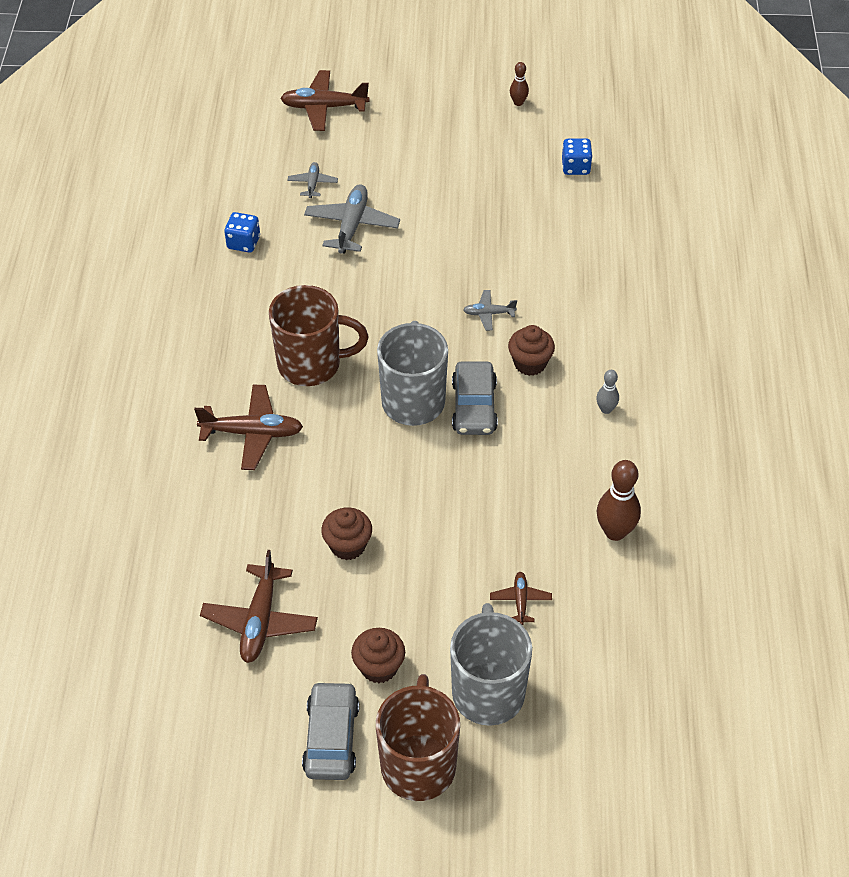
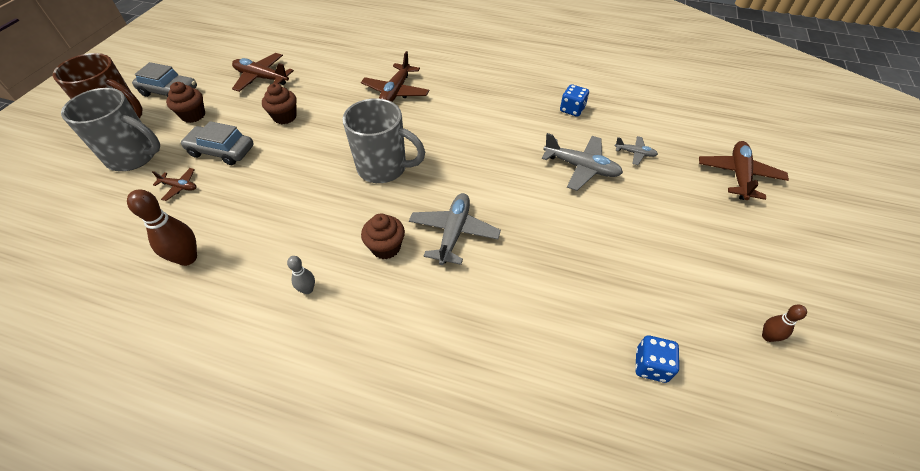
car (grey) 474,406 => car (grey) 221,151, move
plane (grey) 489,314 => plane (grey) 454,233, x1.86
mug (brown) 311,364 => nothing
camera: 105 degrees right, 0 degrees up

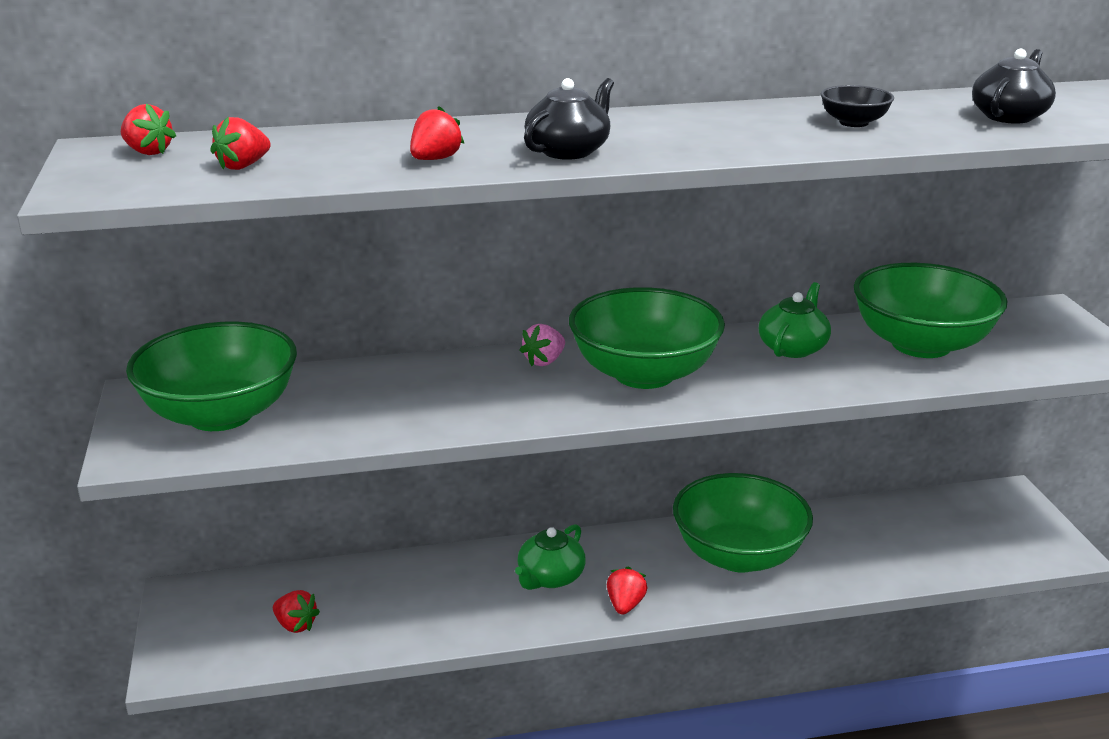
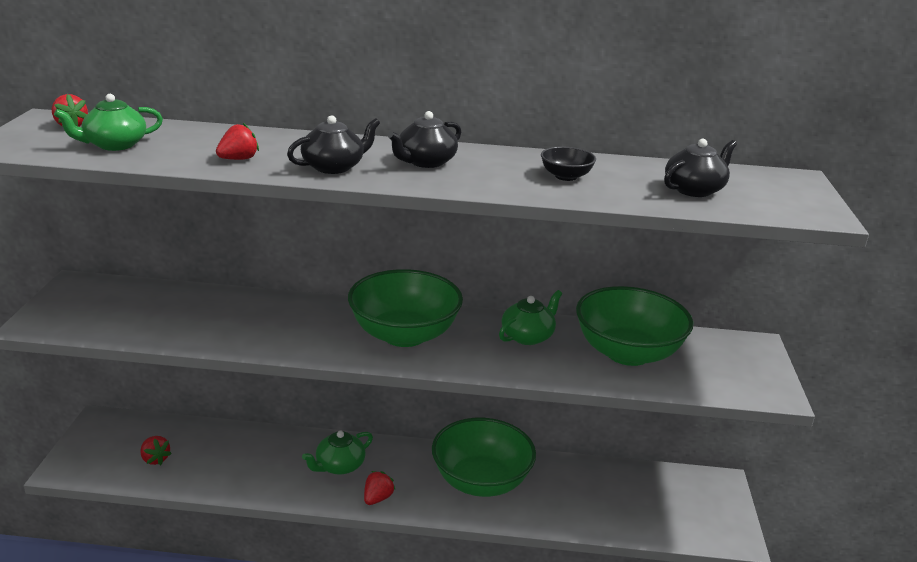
strawberry (red) 243,166 => teapot (green) 114,145
nothing => teapot (black) 425,162
bowl (green) 221,414 => nothing
strawberry (pink) 544,361 => nothing
camera: 15 degrees right, 0 degrees up

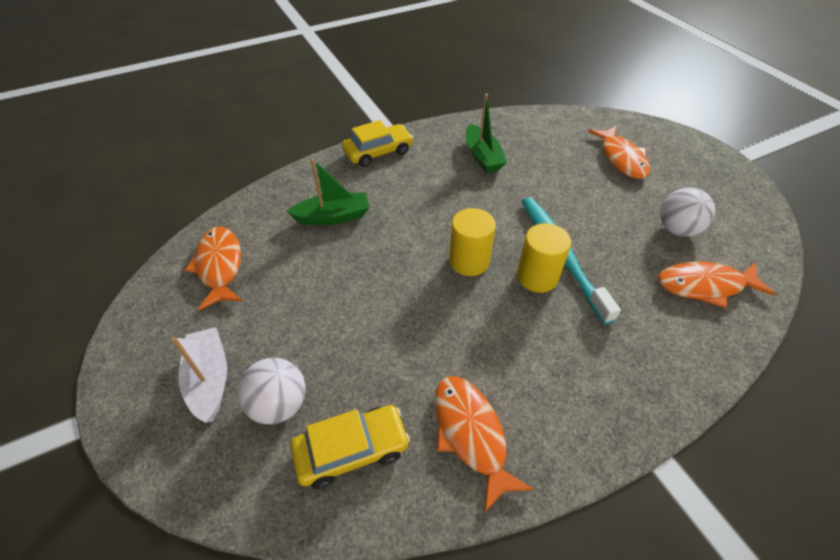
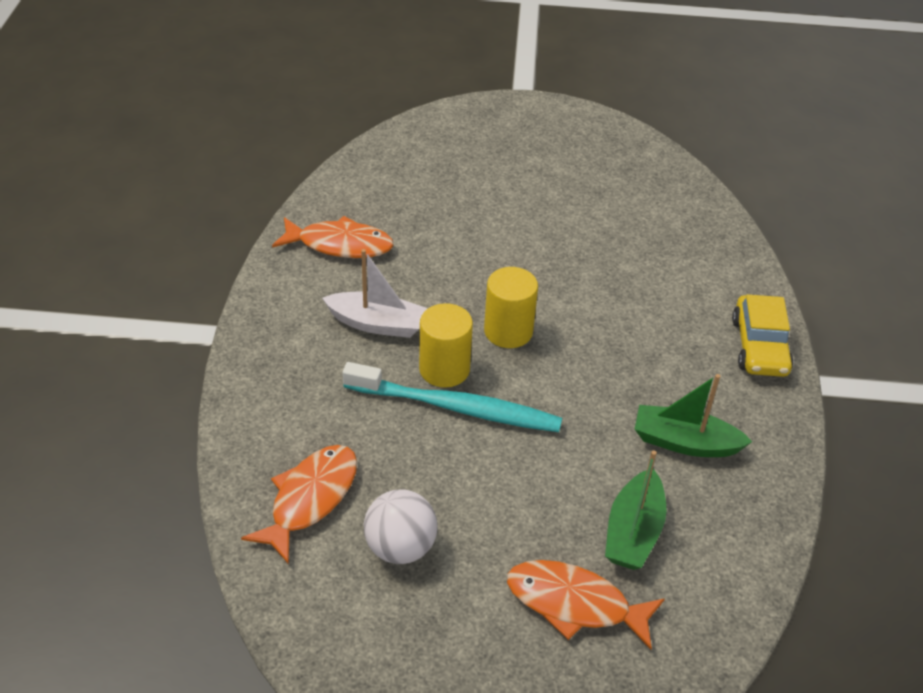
boat (white) 209,379 => boat (white) 377,324, move
boat (green) 333,217 => boat (green) 633,532, move
fish (orange) 219,266 => nothing
ball (white) 279,404 => nothing
car (yellow) 351,450 => nothing
camera: 120 degrees right, 5 degrees down

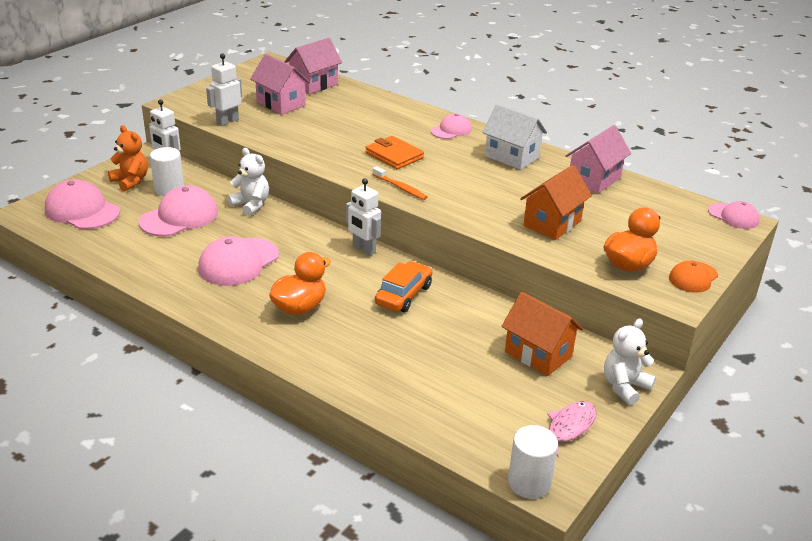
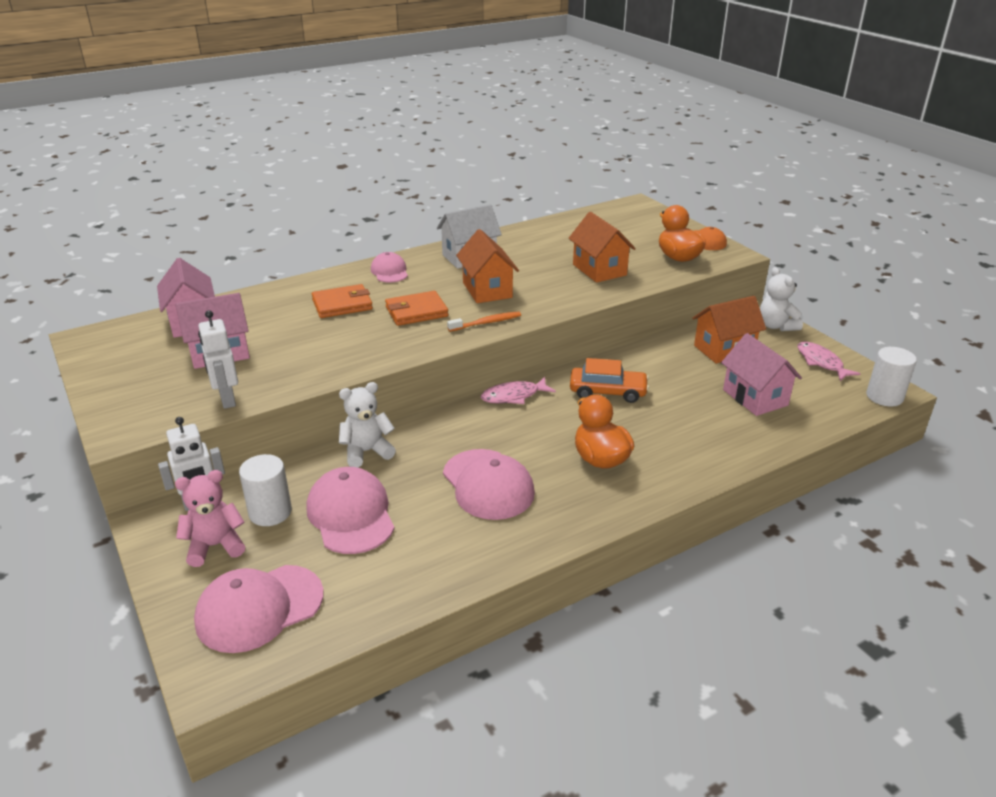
teddy bear (orange) 131,181 => teddy bear (pink) 215,546
nothing => wallet (orange) 342,304
nothing => house (orange) 487,290
robot (white) 364,249 => fish (pink) 514,396
car (orange) 403,295 => car (orange) 608,392, 135 degrees clockwise
house (pink) 594,180 => house (pink) 755,397, move
cap (pink) 733,216 => nothing
camera: 65 degrees left, 0 degrees up

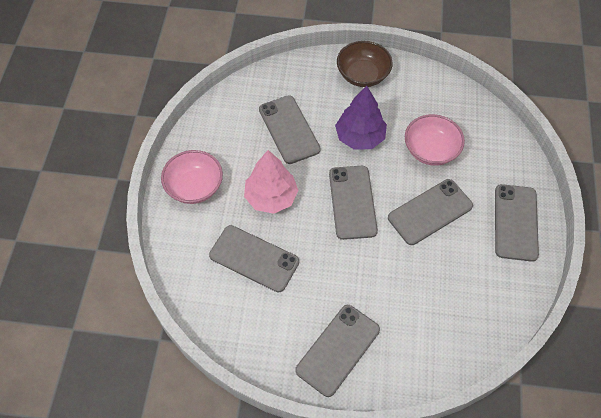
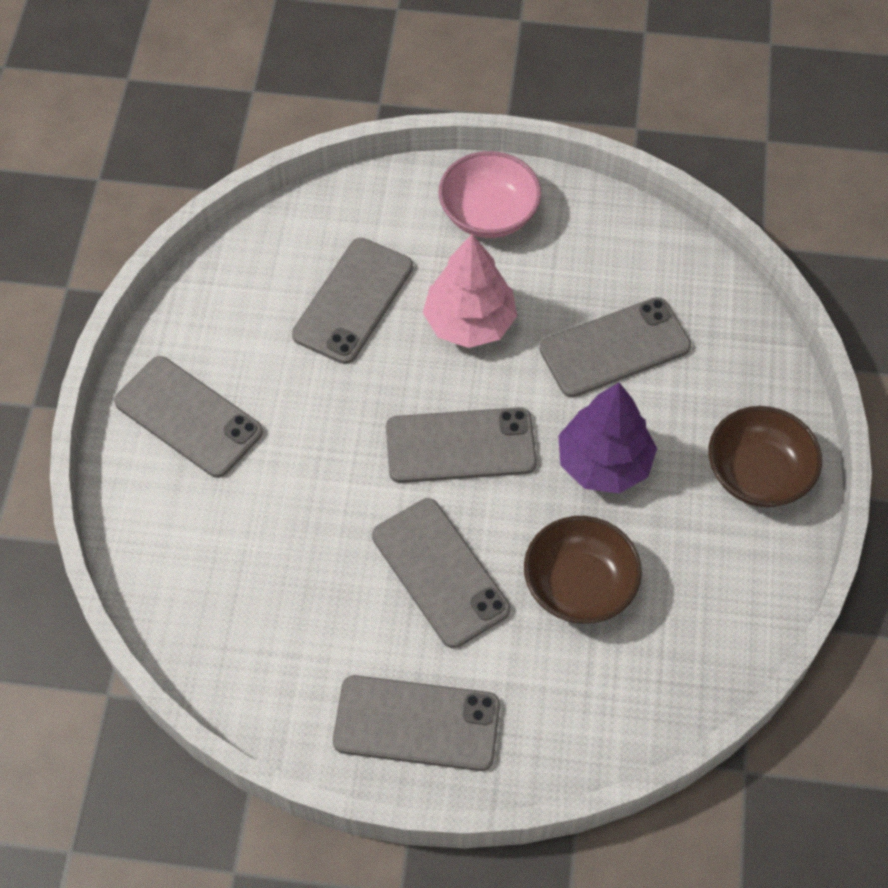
bowl (pink) 431,150 => bowl (brown) 579,585
camera: 90 degrees right, 0 degrees up

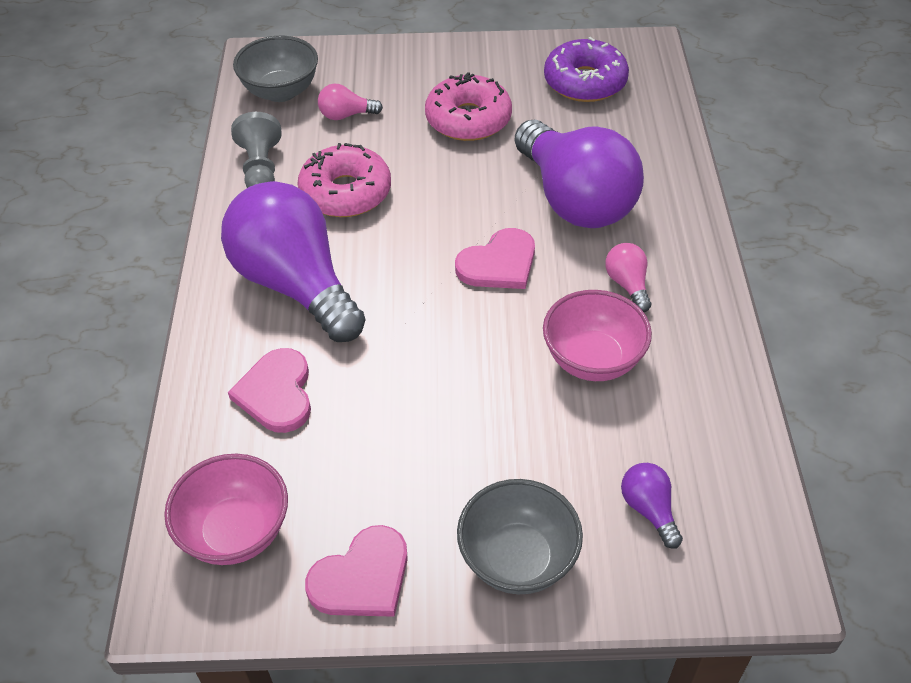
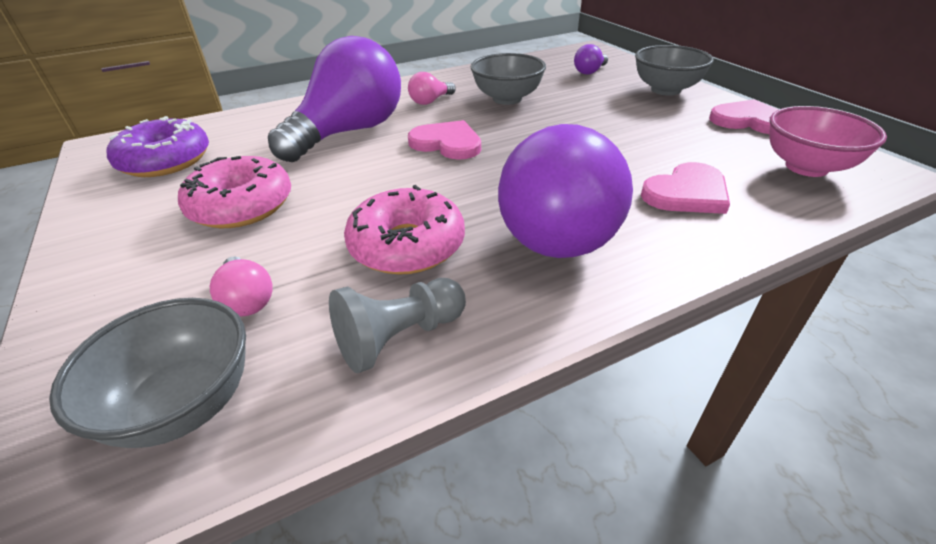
bowl (pink) 592,360 => bowl (grey) 507,99
camera: 115 degrees left, 10 degrees down

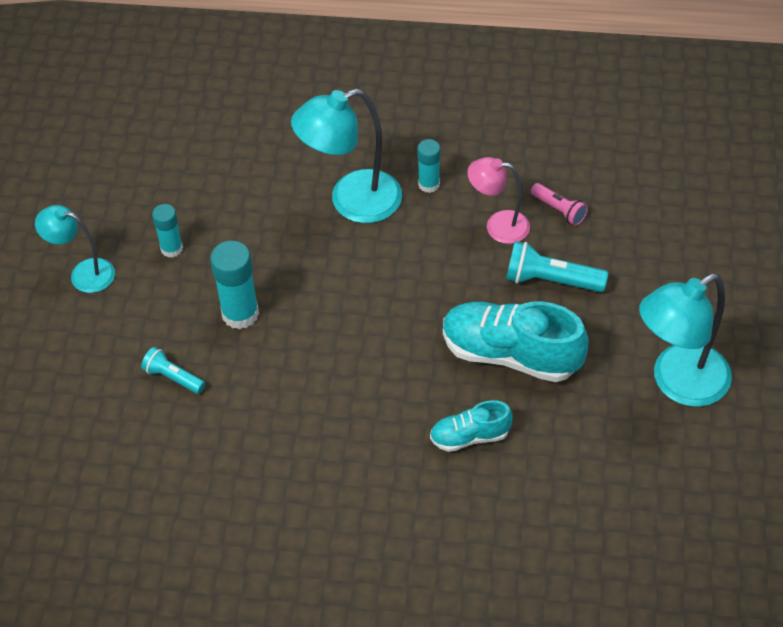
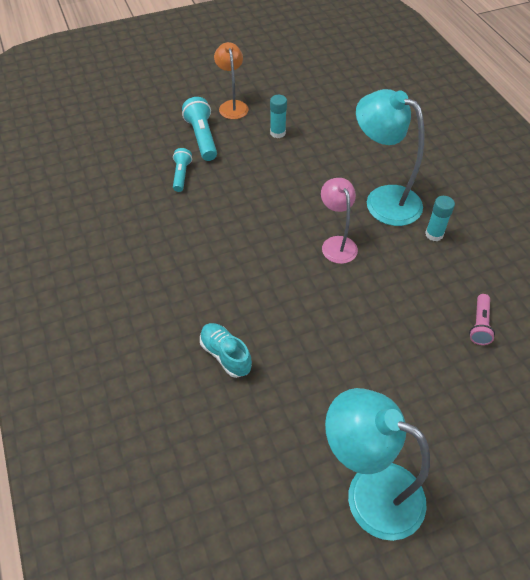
flashlight (turquoise) 550,280 => flashlight (turquoise) 202,137, move
lamp (turquoise) 83,273 => lamp (orange) 232,105
lamp (pink) 498,226 => lamp (pink) 336,244, move
glue stick (turquoise) 240,314 => nothing
shoe (turquoise) 511,354 => nothing
camera: 60 degrees right, 0 degrees up

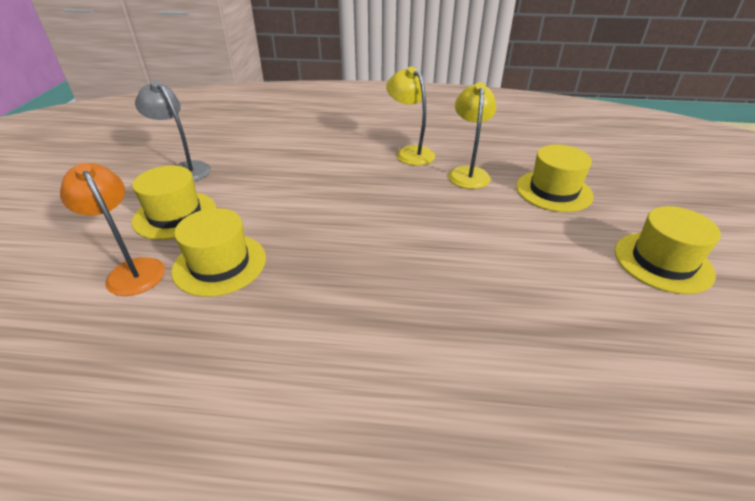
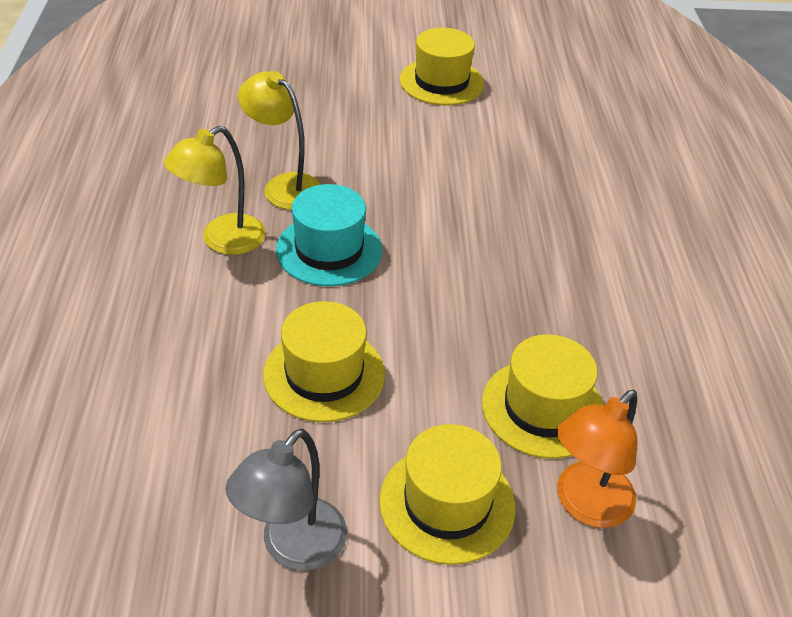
lamp (yellow) 468,173 => lamp (yellow) 284,186, 45 degrees clockwise
hat (yellow) 553,191 => hat (yellow) 324,374, move
nothing => hat (turquoise) 329,250
camera: 100 degrees left, 5 degrees up

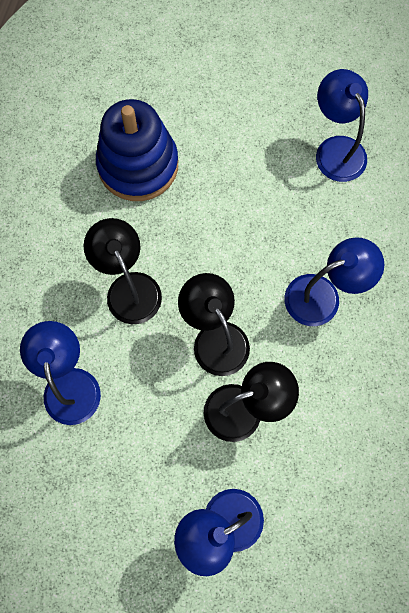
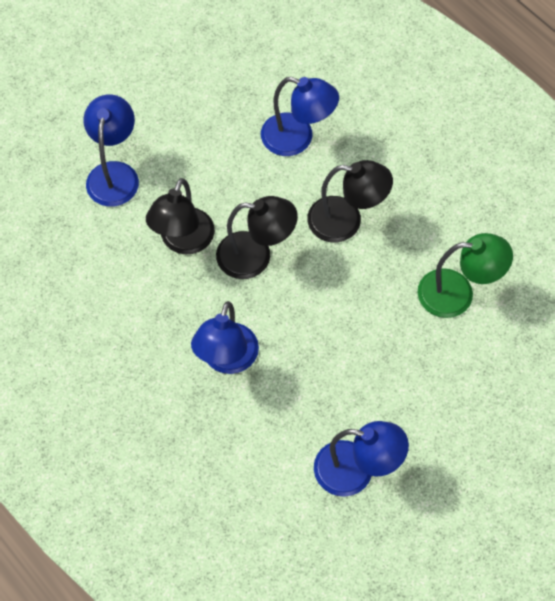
stacking toy (blue) 138,165 => lamp (green) 457,293
camera: 125 degrees right, 10 degrees down

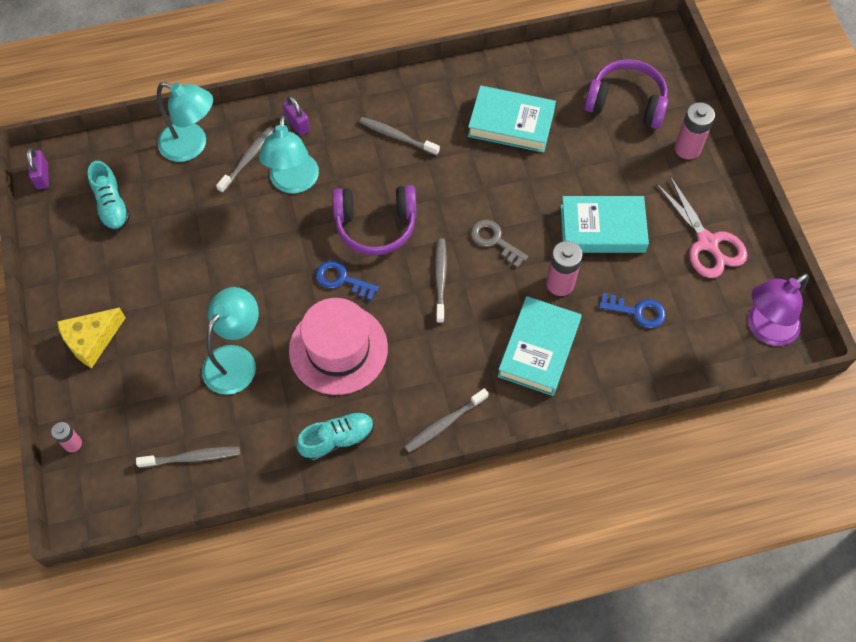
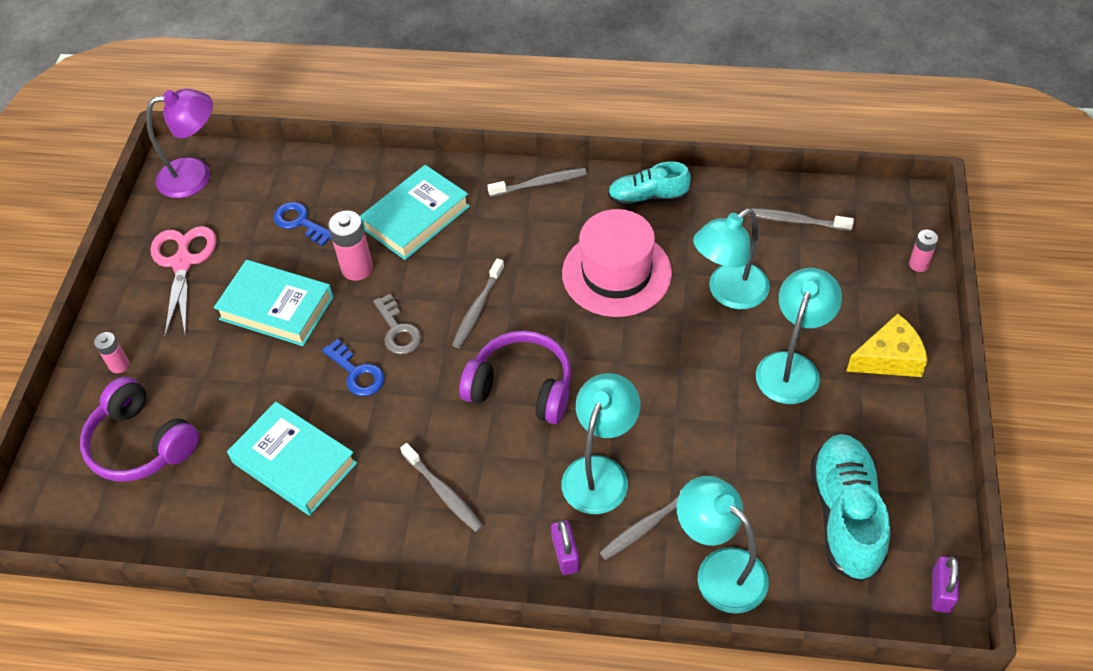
battery (pink) 687,148 => battery (pink) 119,365, x0.60
key (blue) 341,279 => key (blue) 357,373, move
nothing => lamp (turquoise) 792,367
shoe (turquoise) 112,206 => shoe (turquoise) 845,515, x1.58
camera: 155 degrees left, 10 degrees down

